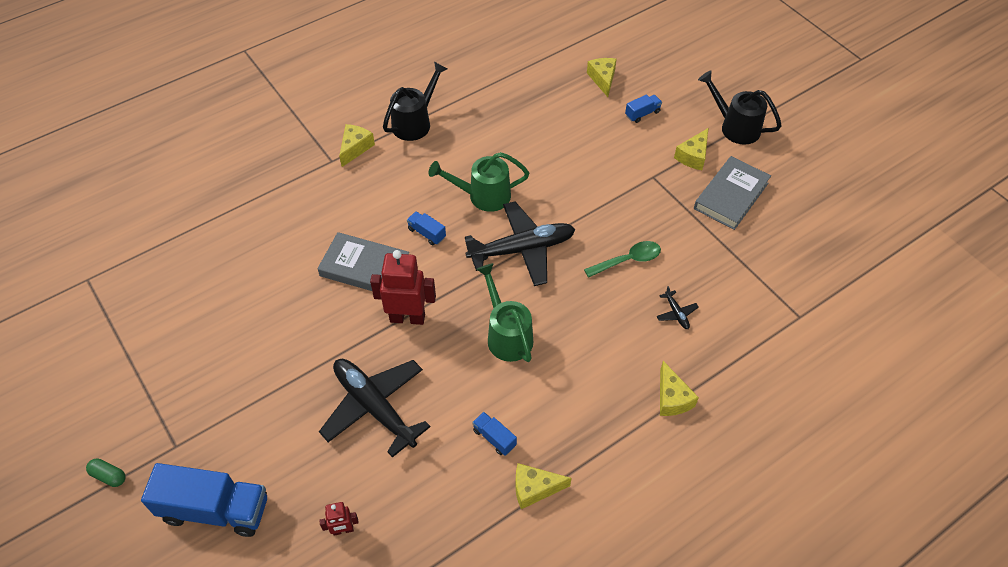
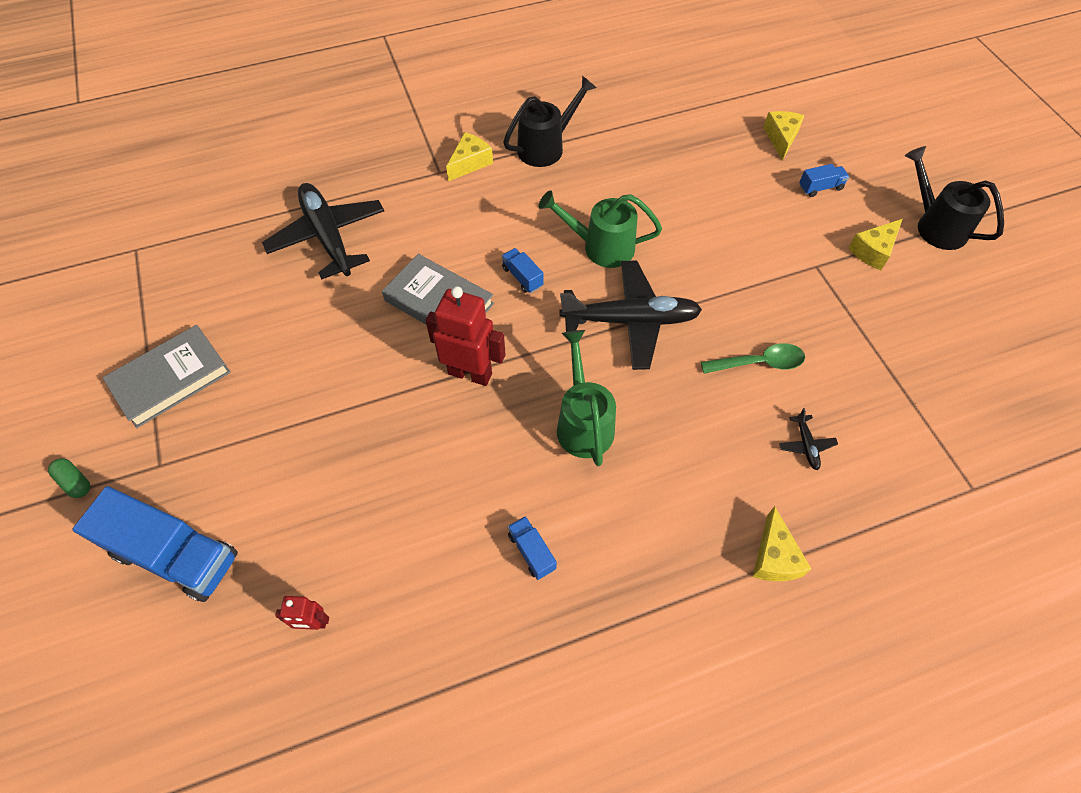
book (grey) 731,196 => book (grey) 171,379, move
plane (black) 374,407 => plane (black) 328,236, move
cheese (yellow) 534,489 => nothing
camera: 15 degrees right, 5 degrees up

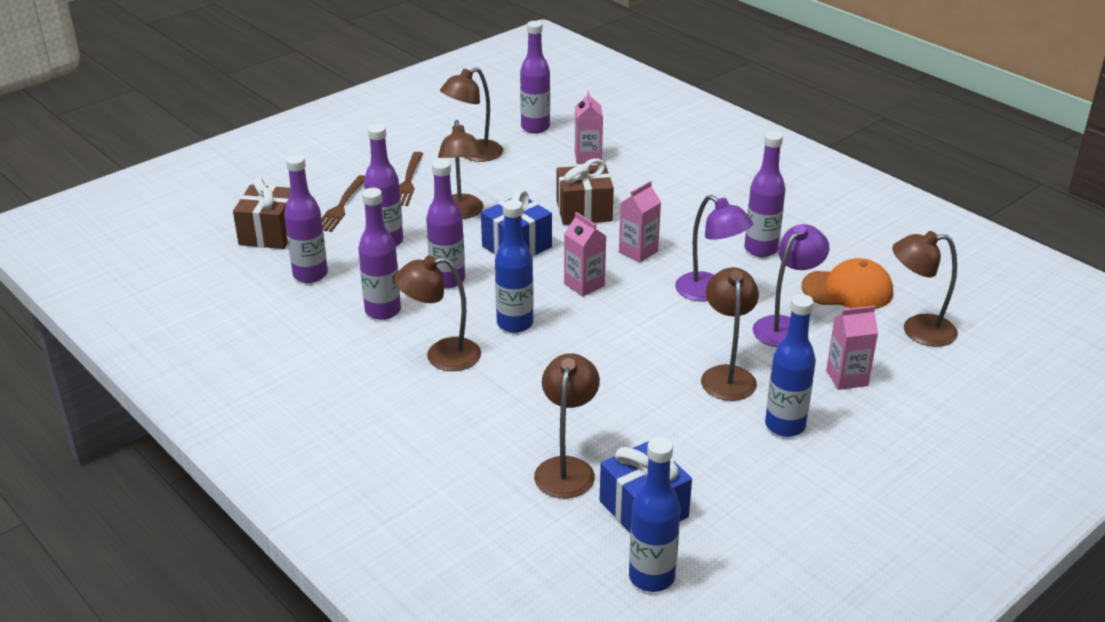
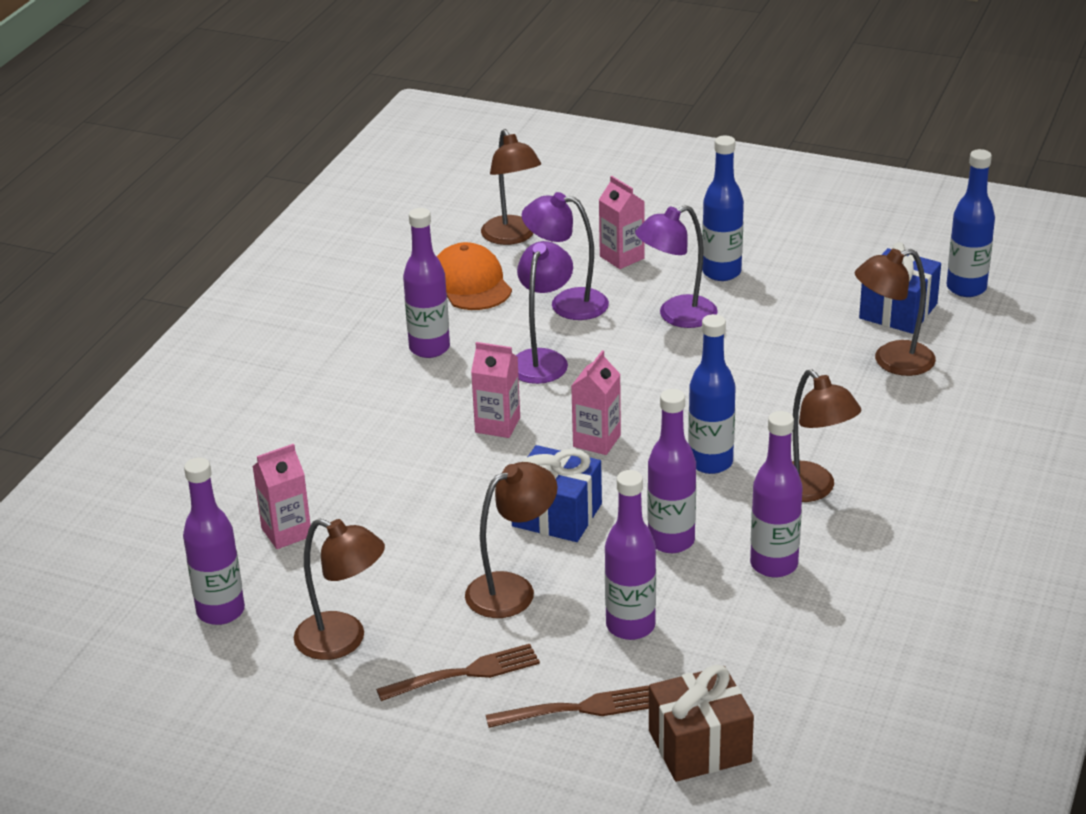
lamp (brown) 727,375 => lamp (purple) 676,316
bottle (purple) 310,275 => nothing
gift (brown) 584,211 => nothing
camera: 115 degrees left, 0 degrees up

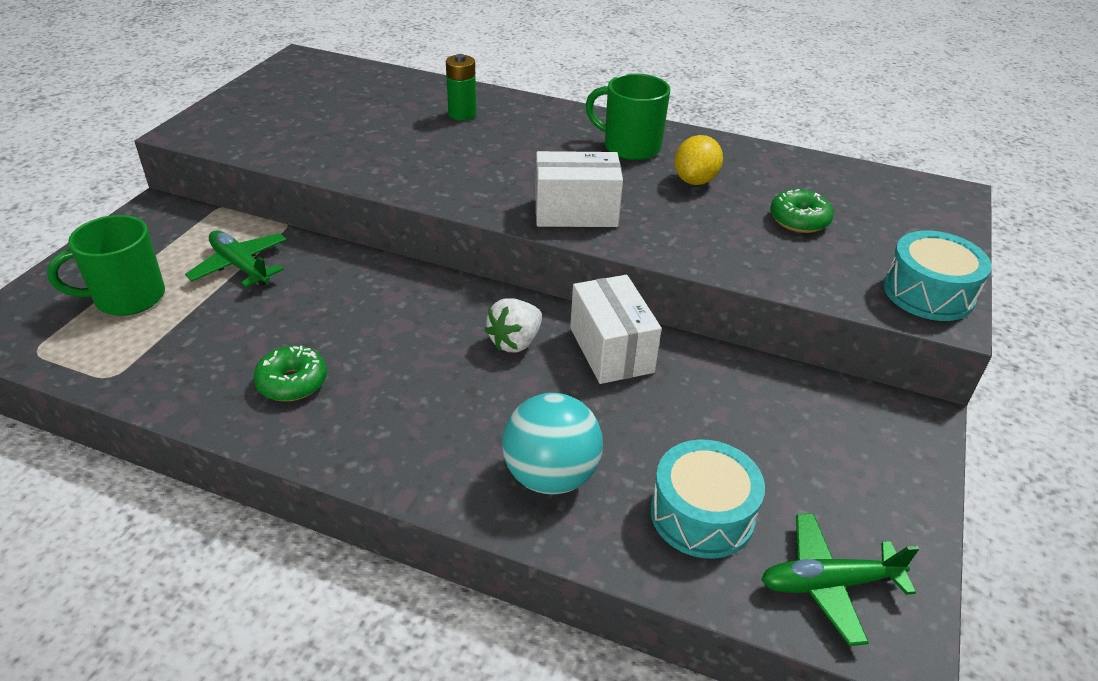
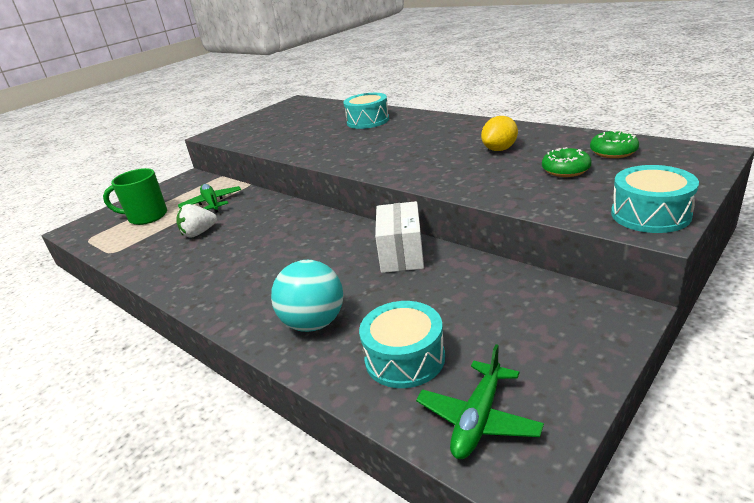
strawberry (white) 515,342 => strawberry (white) 199,233, move
battery (green) 462,114 => drum (turquoise) 368,121
plane (green) 828,584 => plane (green) 478,419, 75 degrees counterclockwise
donut (green) 292,382 => donut (green) 613,152, move
box (white) 575,212 => nothing
mug (green) 630,147 => nothing
camera: 25 degrees right, 10 degrees down

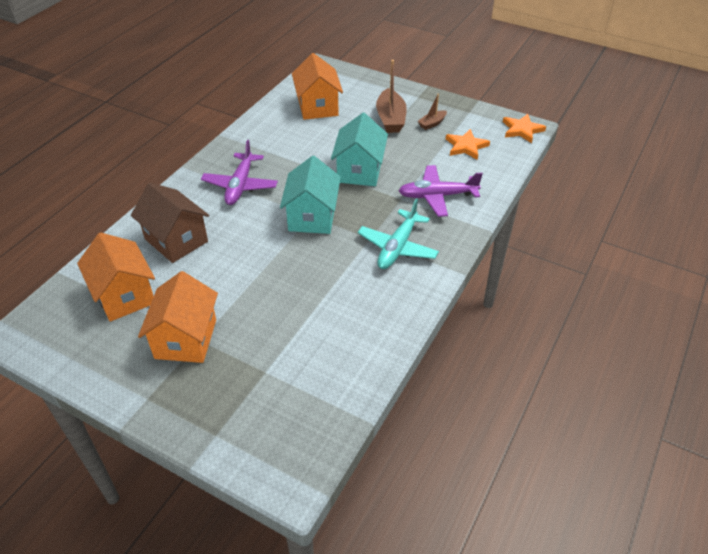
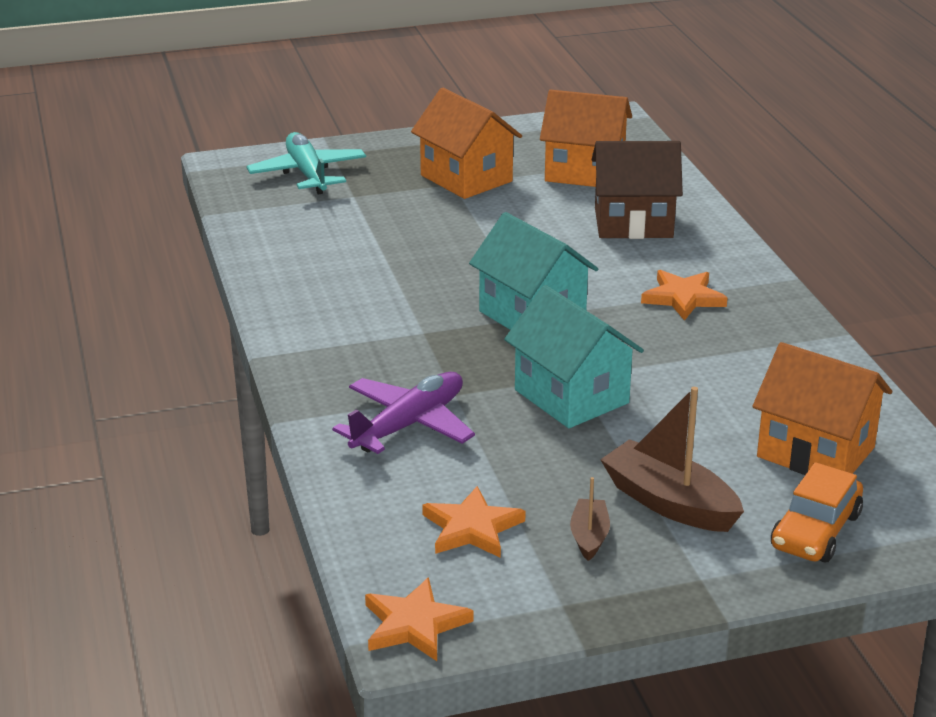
plane (turquoise) 397,247 => plane (turquoise) 307,174, move
plane (purple) 240,185 => star (orange) 683,298
nothing => car (orange) 815,531
camera: 135 degrees right, 15 degrees down

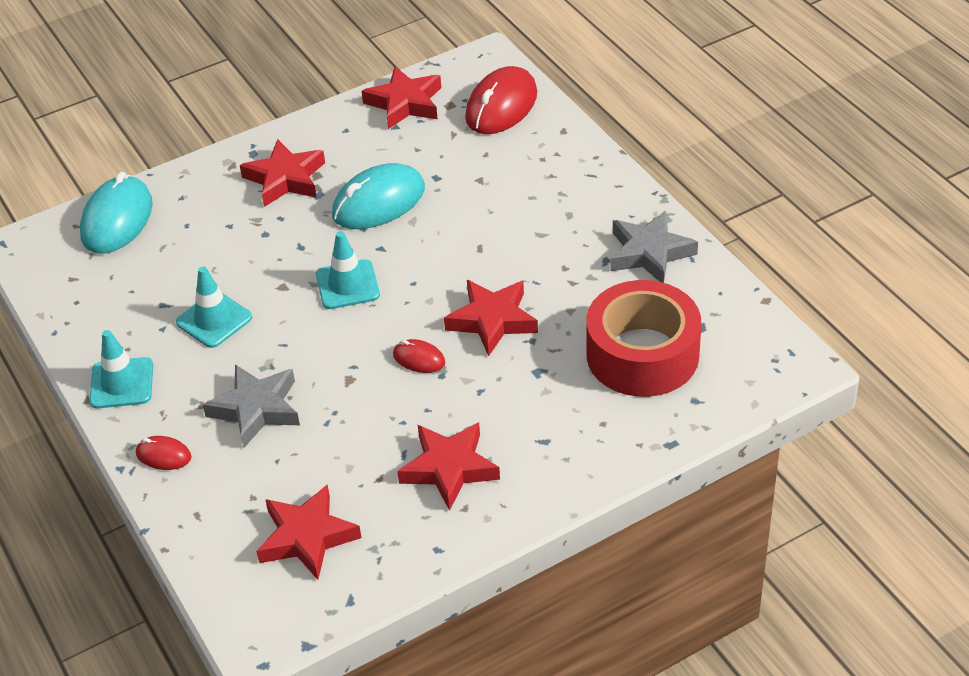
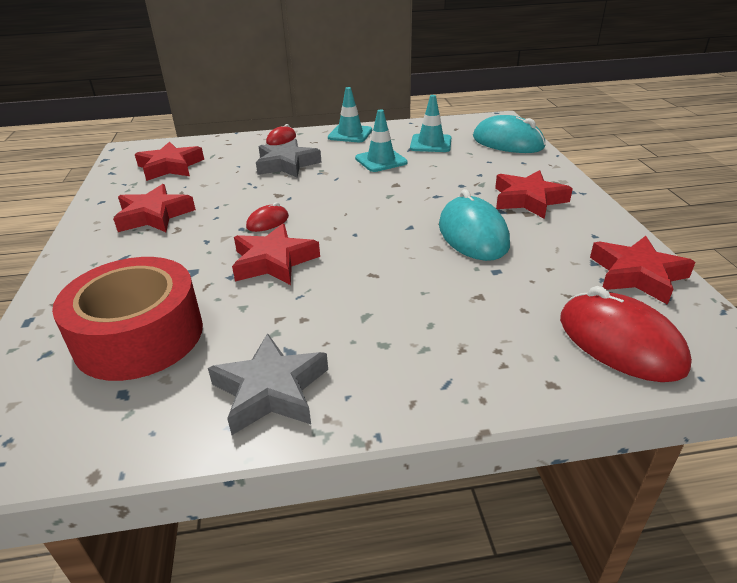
traffic cone (turquoise) 347,285 => traffic cone (turquoise) 430,144, move
camera: 110 degrees right, 10 degrees down

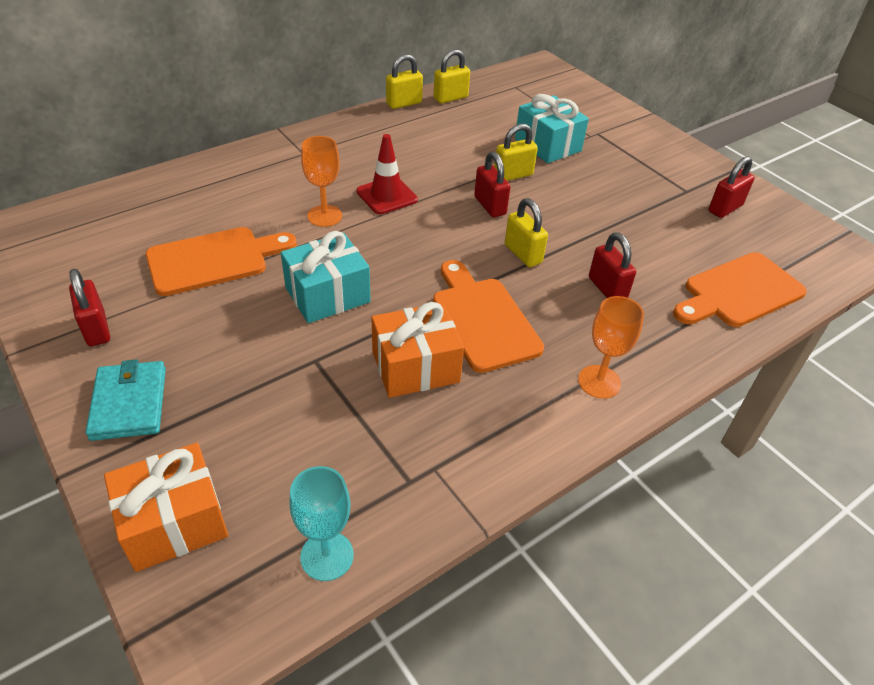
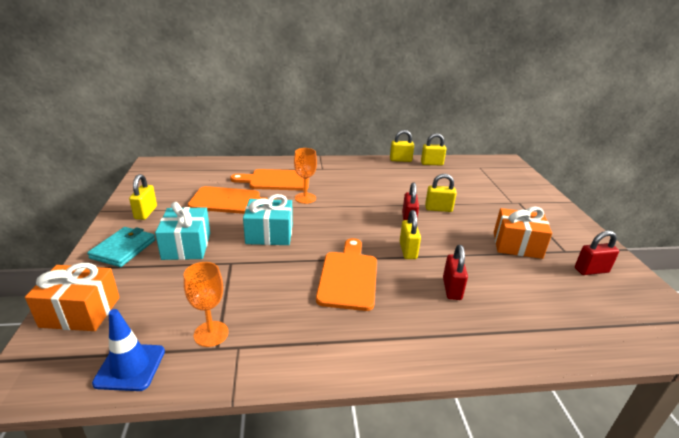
goblet (turquoise) 327,556 => traffic cone (blue) 130,367
padlock (red) 96,329 => padlock (yellow) 146,213
gift (turquoise) 547,145 => gift (turquoise) 186,246, move
goblet (orange) 599,382 => goblet (orange) 211,334, move
cutting board (orange) 739,292 => cutting board (orange) 276,180, move
gift (orange) 415,367 => gift (orange) 517,245, move
traffic cone (red) 387,196 => nothing
camera: 30 degrees right, 15 degrees down

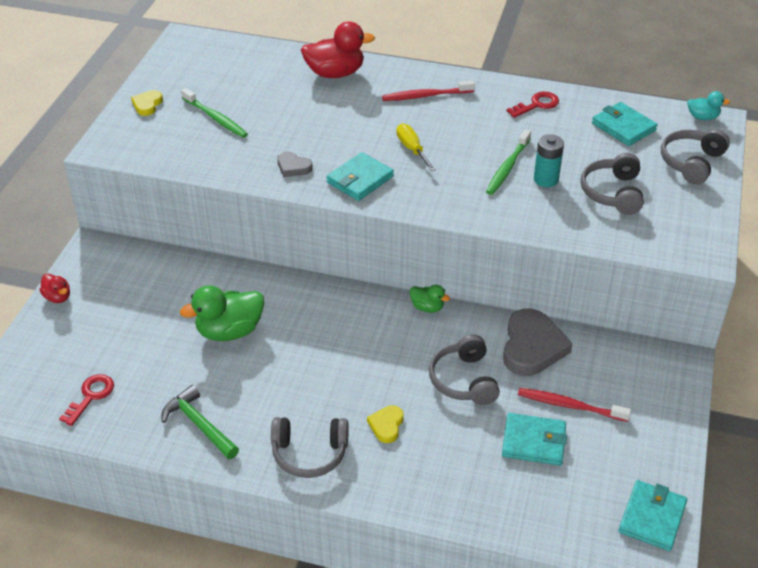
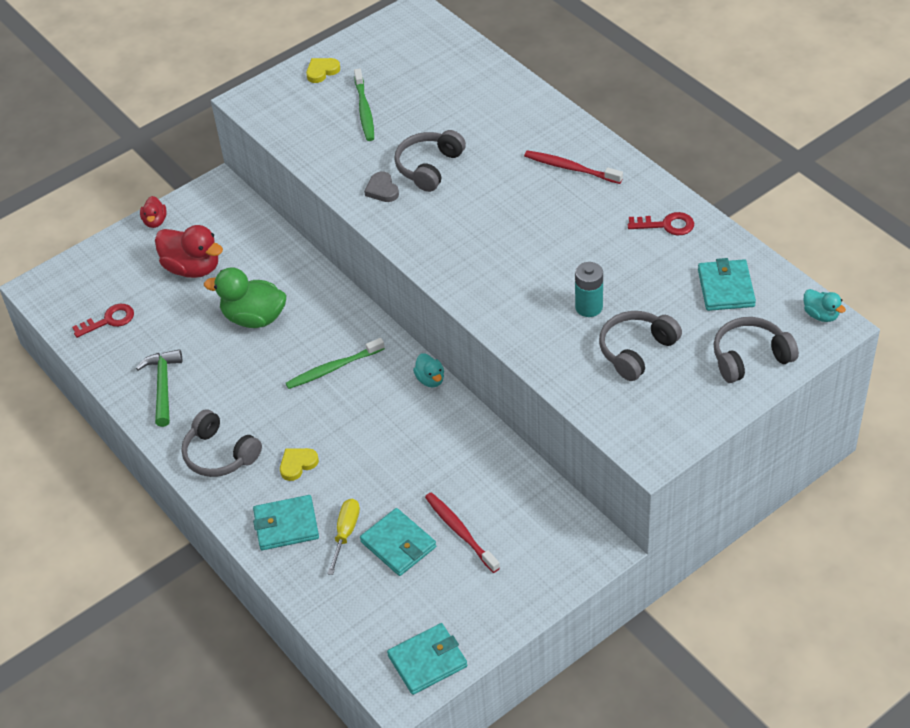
duck (red) 335,73 => duck (red) 193,268, move
wallet (turquoise) 360,179 => wallet (turquoise) 286,525, move
toothbrush (green) 507,167 => toothbrush (green) 333,368, move
screwdriver (yellow) 412,149 => screwdriver (yellow) 345,533, move
headphones (grey) 464,380 => headphones (grey) 429,167, move
duck (green) 427,307 => duck (turquoise) 430,379
heart (grey) 532,347 => nothing
camera: 40 degrees right, 5 degrees up

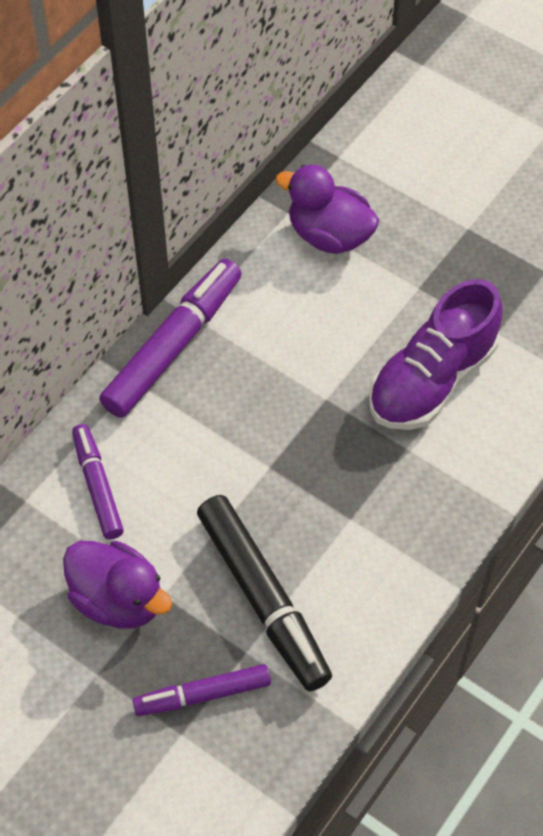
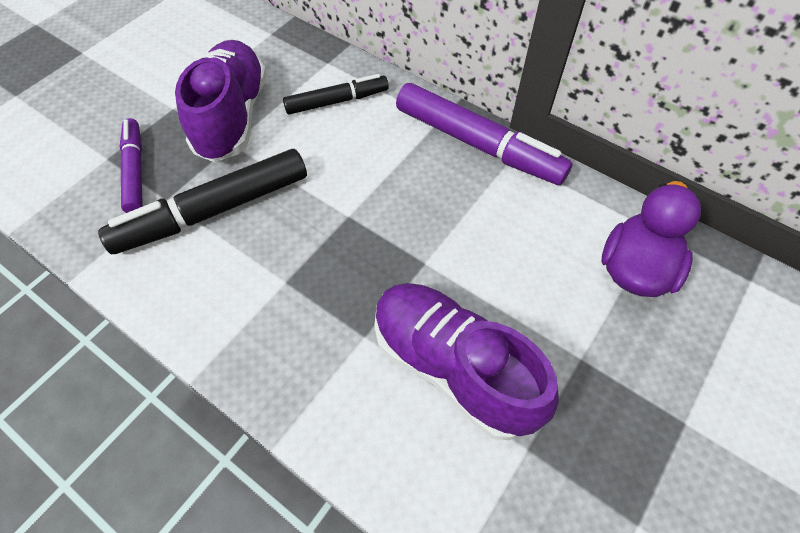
duck (purple) 118,600 => shoe (purple) 232,117
marker (purple) 97,486 => marker (black) 337,101
camera: 90 degrees right, 0 degrees up

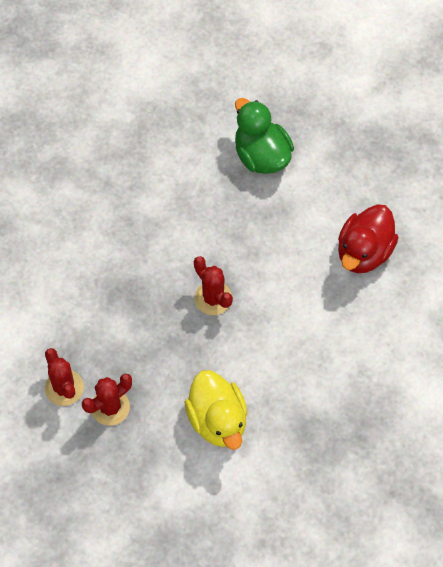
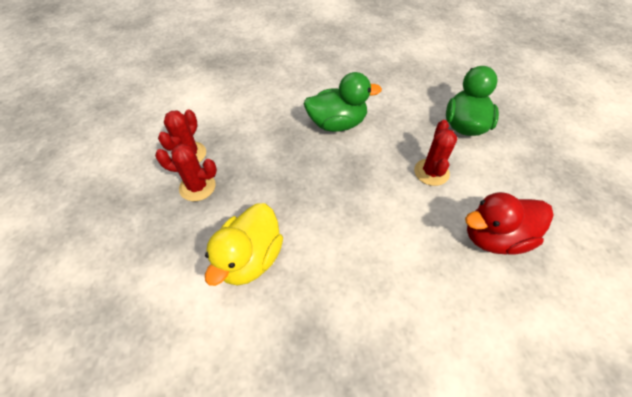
nothing => duck (green) 337,124
cactus (red) 213,298 => cactus (red) 431,172, move
camera: 45 degrees right, 10 degrees down

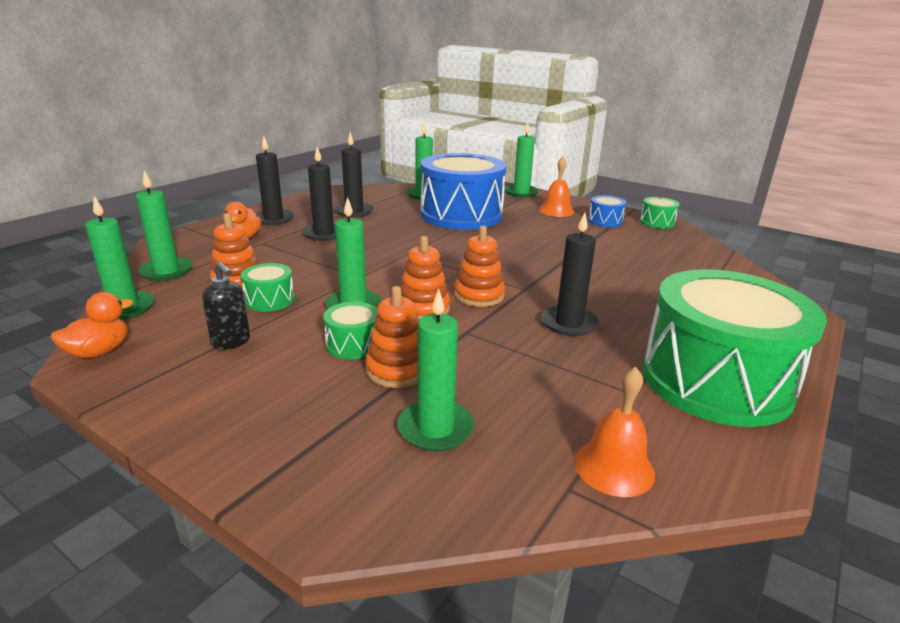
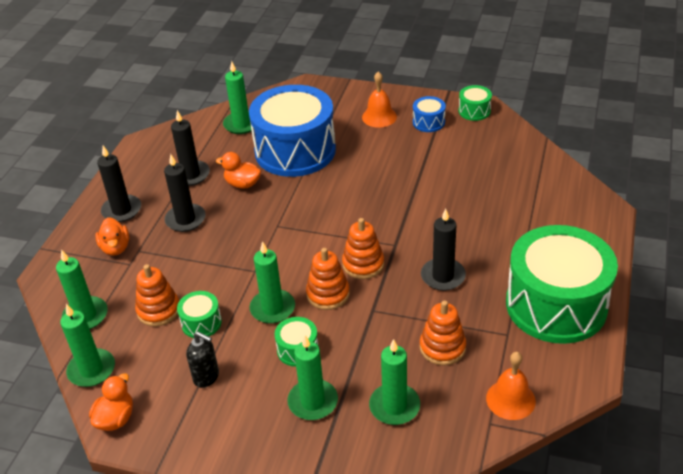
nothing => duck (orange) 242,184
candle (green) 521,192 => candle (green) 313,402, move
stacking toy (orange) 397,370 => stacking toy (orange) 442,347, move
camera: 15 degrees left, 15 degrees up

